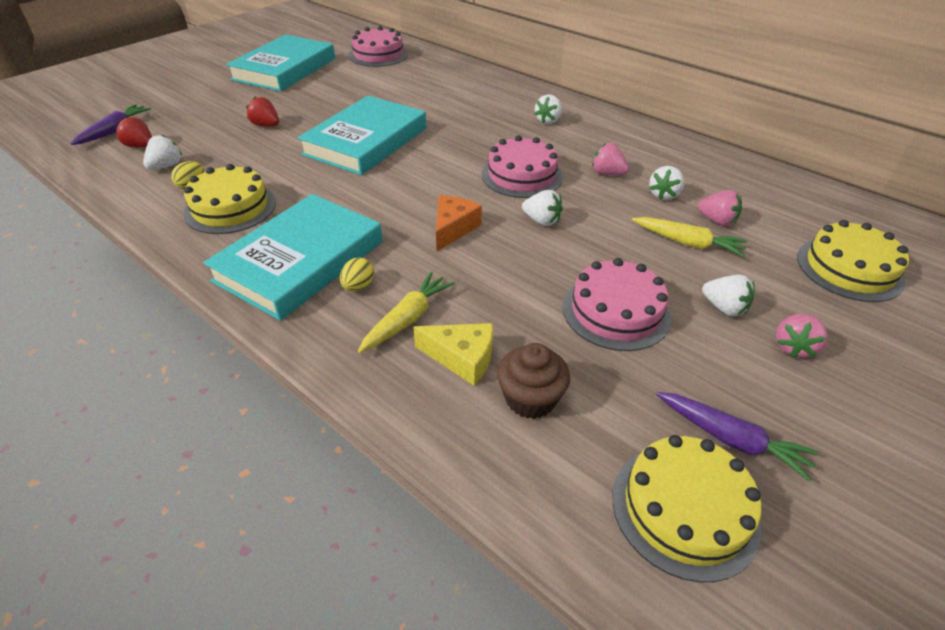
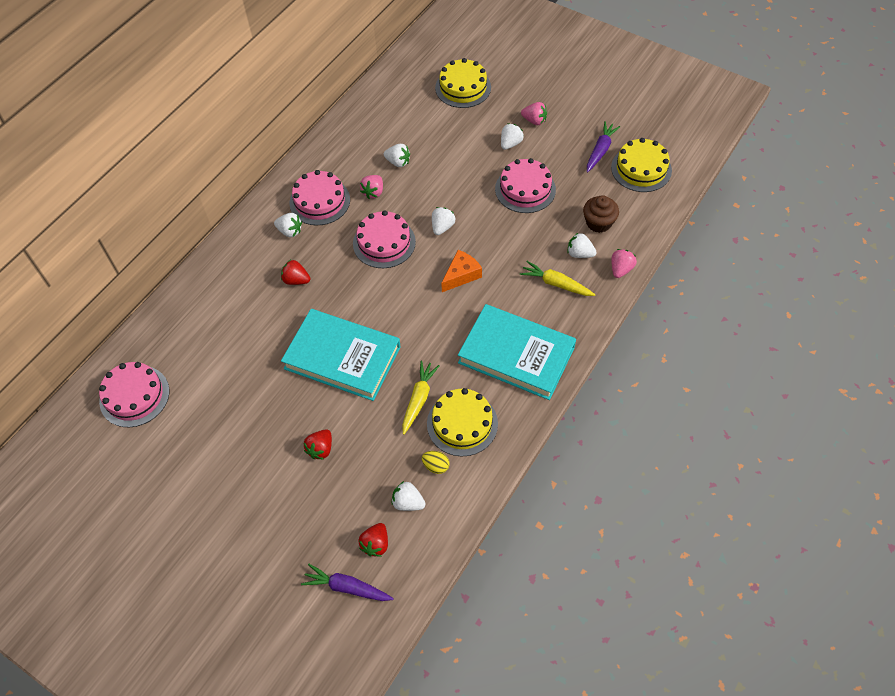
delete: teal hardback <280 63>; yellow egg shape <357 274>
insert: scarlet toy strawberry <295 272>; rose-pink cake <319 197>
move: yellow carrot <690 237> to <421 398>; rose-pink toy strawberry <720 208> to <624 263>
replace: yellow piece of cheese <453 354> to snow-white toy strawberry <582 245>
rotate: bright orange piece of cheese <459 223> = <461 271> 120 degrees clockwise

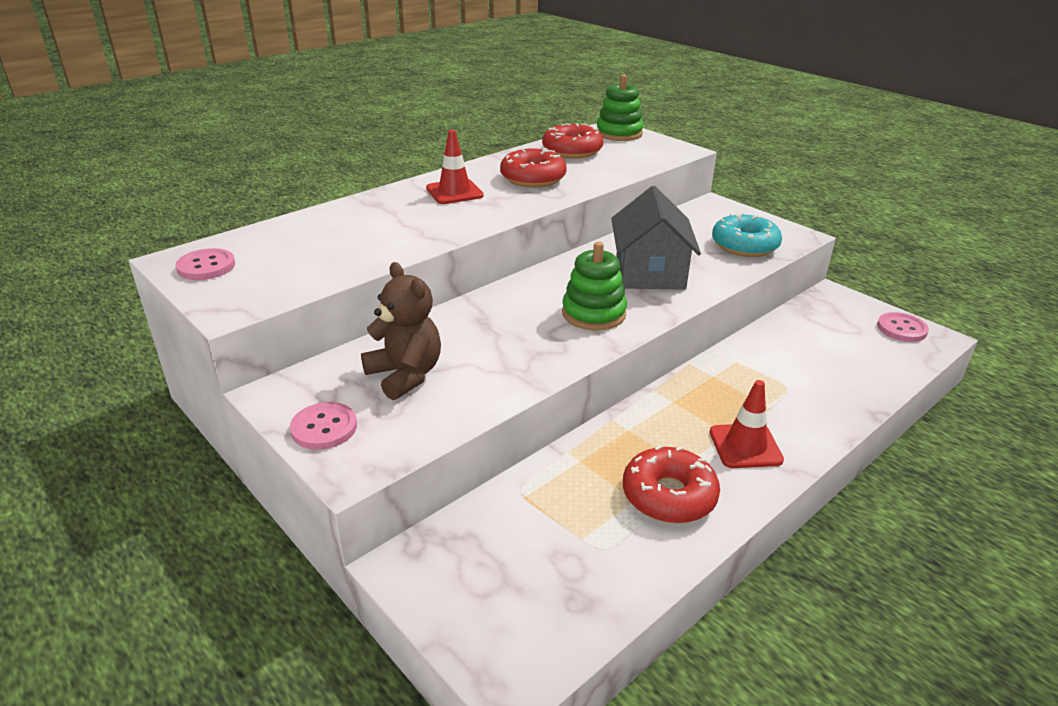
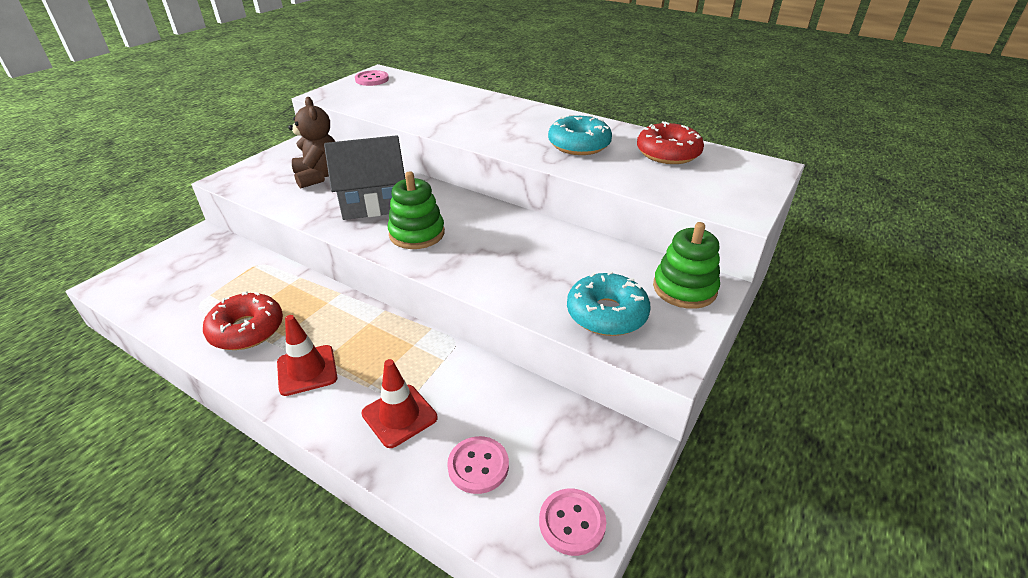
move: rose-pink button <323 426> to <478 465>; scarlet traffic cone <455 167> to <400 403>; green ring stacker <620 107> to <686 265>; grey cottage <656 238> to <364 177>
recolor: scarlet glazed donut <533 167> to teal glazed donut <580 135>
rotate: dark brown teddy bear <401 331> = <311 142> 60 degrees counterclockwise

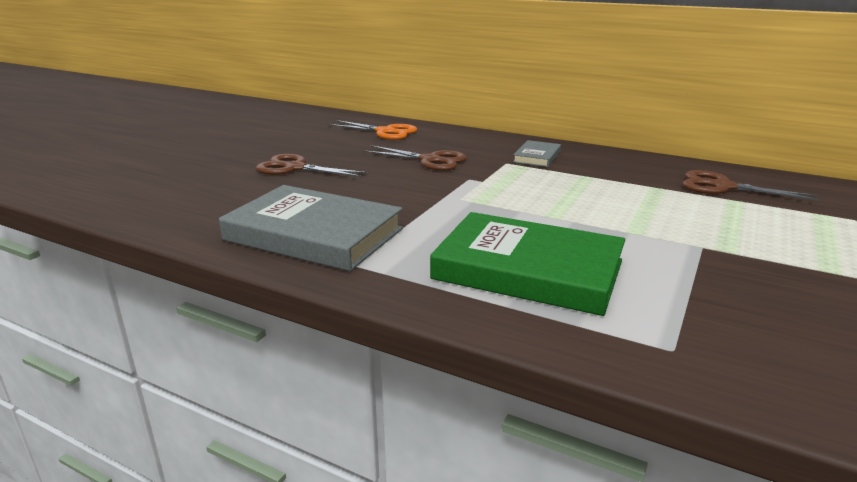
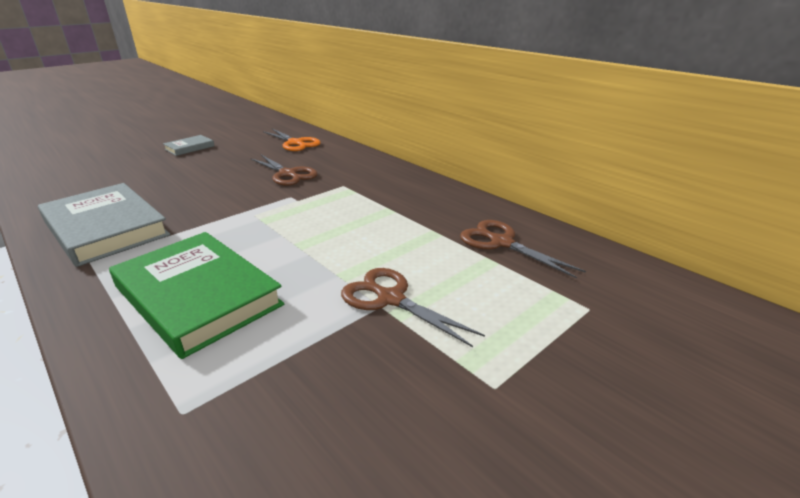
move: dark brown scissors <312 165> to <413 307>; grey hardback <537 153> to <188 145>

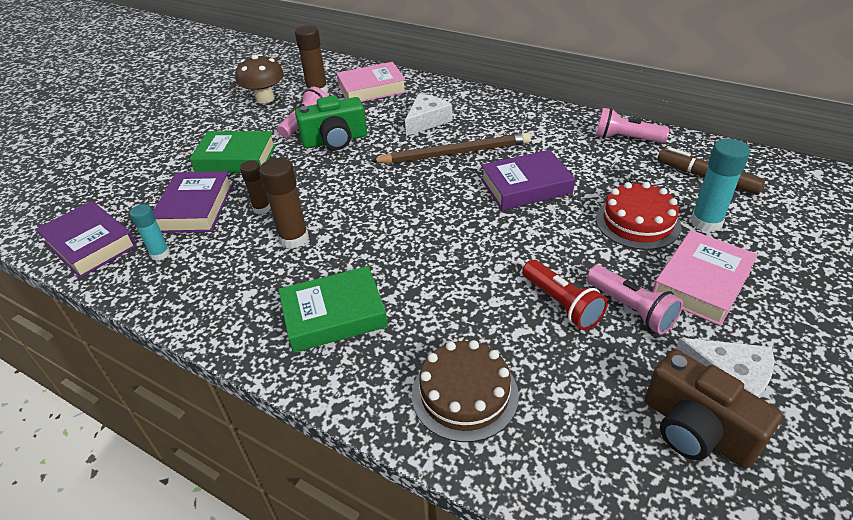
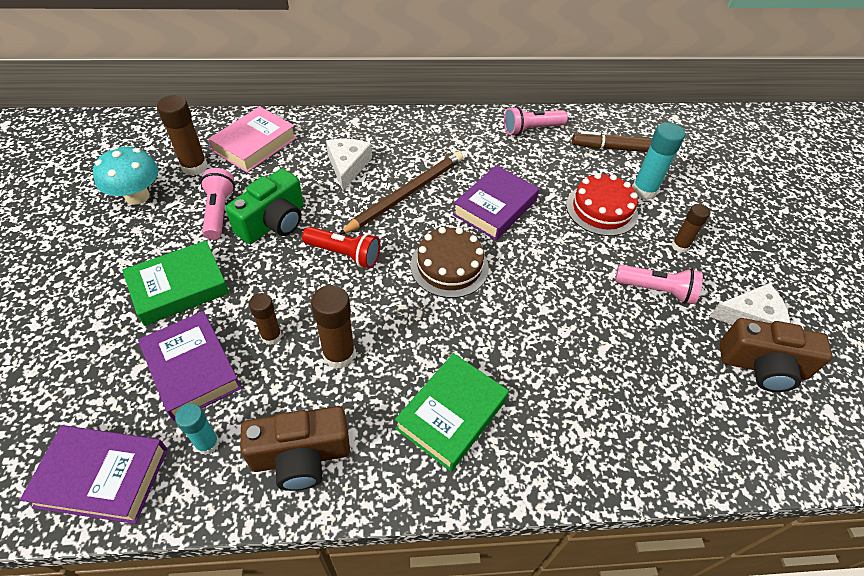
insert: dark brown photo camera <295 448>
move: dark brown cake <465 391> to <450 262>; scarlet pocket torch <565 295> to <341 247>
replace: rose-pink hardback <705 278> to dark brown glue stick <691 228>
recolor: dark brown fungus <259 79> to teal fungus <126 176>

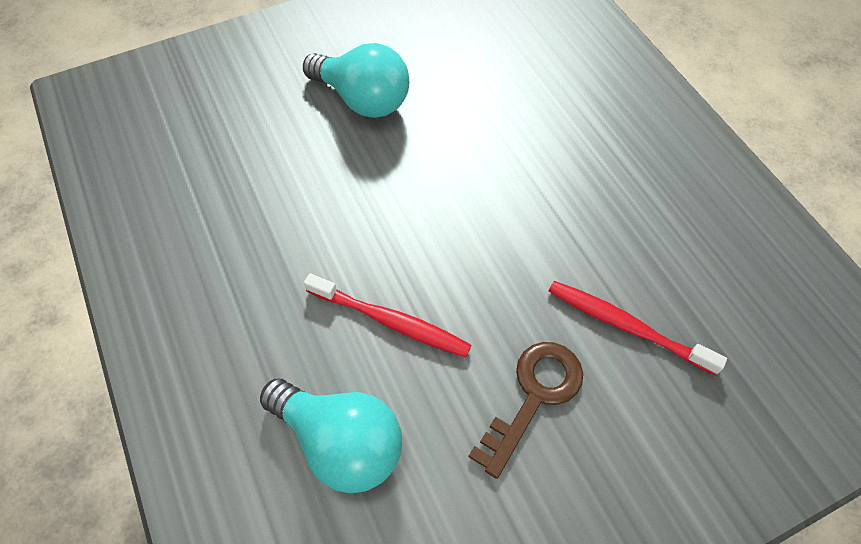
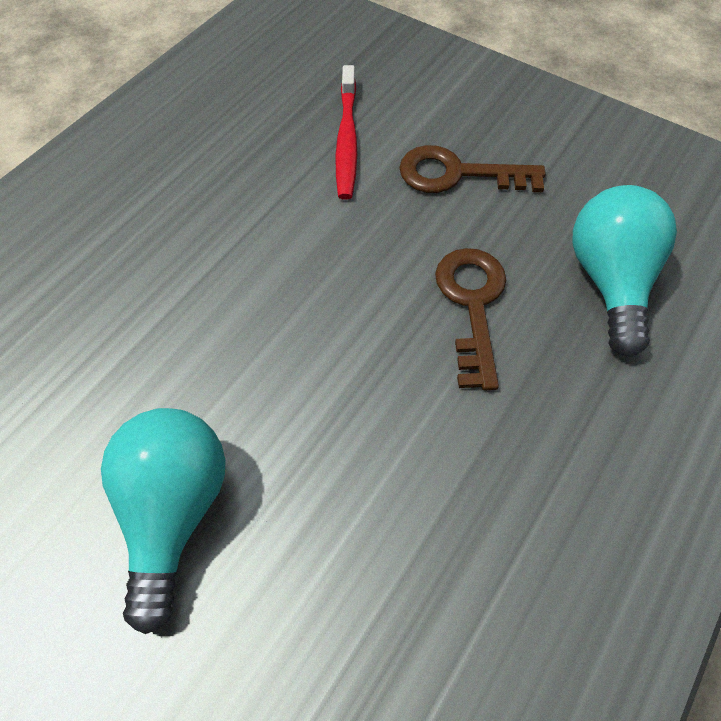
replace: scarlet tooth brush <387 315> to dark brown door key <470 319>

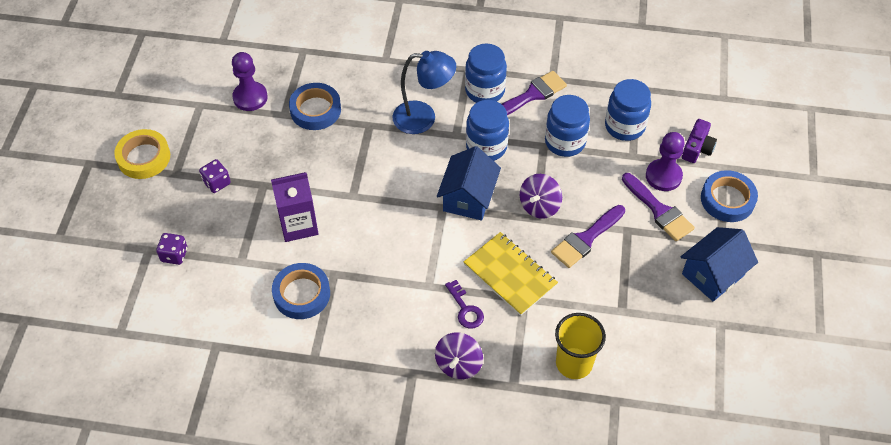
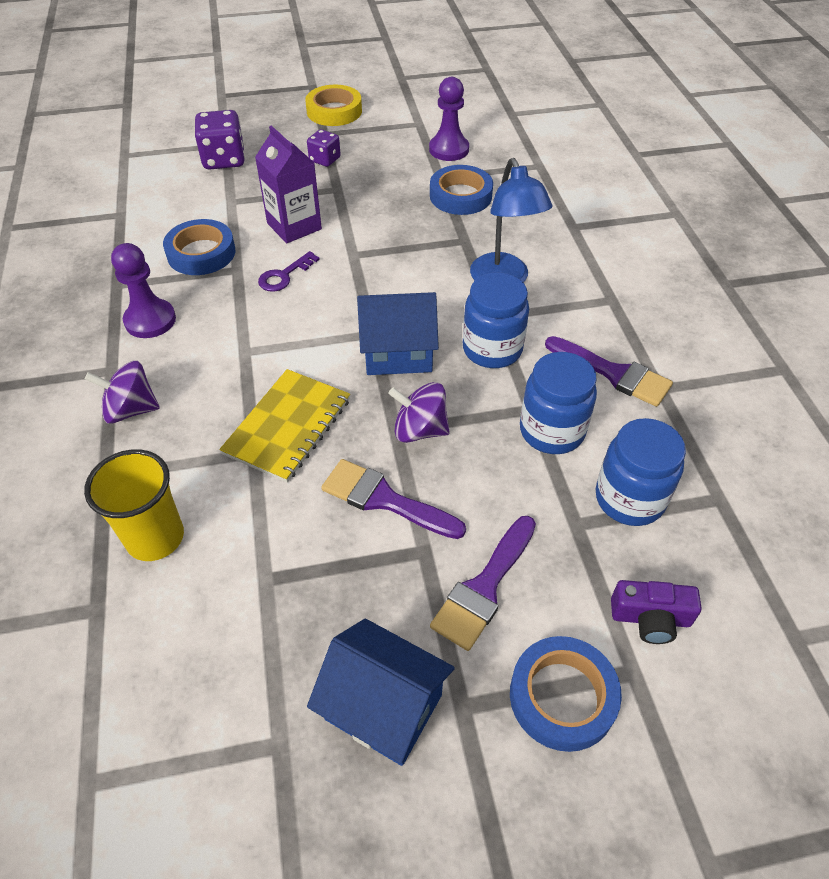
delete: cobalt jar <486 73>
move: royal purple door key <464 304> to <289 271>; royal purple pawn <665 161> to <143 290>
resize: royal purple dice <172 249> = <220 140> x1.67

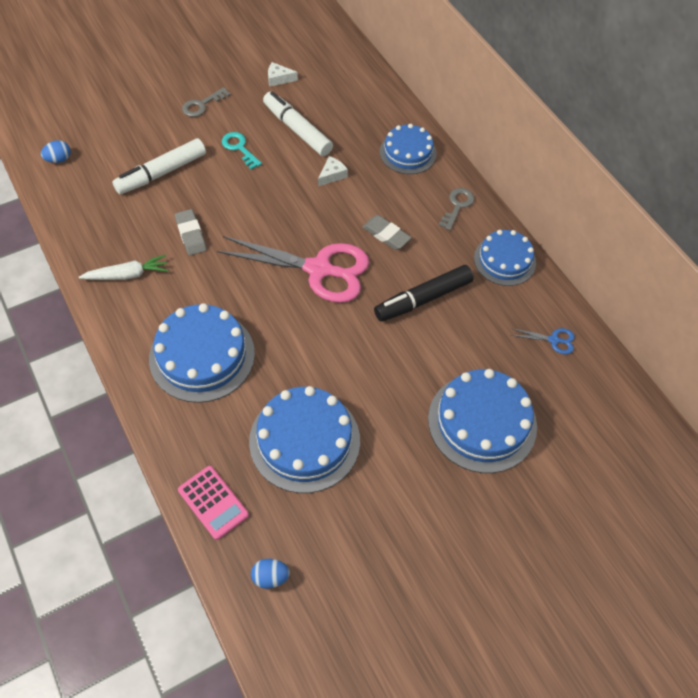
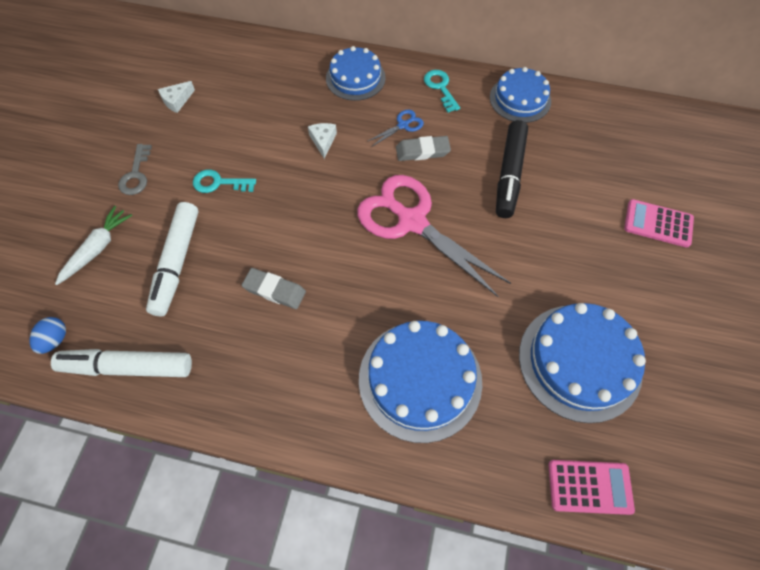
delete: cobalt egg shape <270 574>
move: snow-white carrot <123 267> to <93 245>; snow-white marker <298 124> to <121 363>; cobalt scissors <543 341> to <395 128>
replace: cobalt cake <482 421> to rose-pink adding machine <659 223>
recolor: grey door key <456 209> to teal door key <442 91>
rotate: rose-pink scissors <293 269> = <434 236> 105 degrees counterclockwise

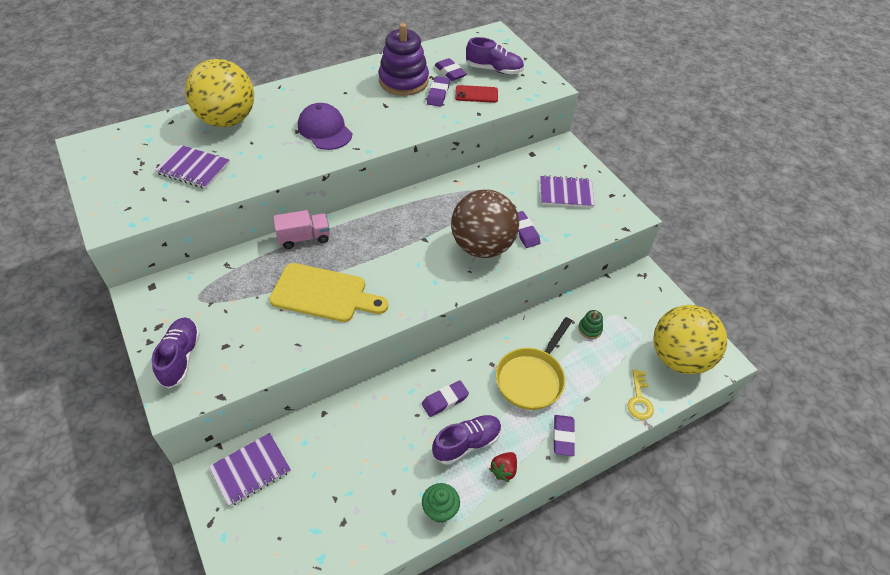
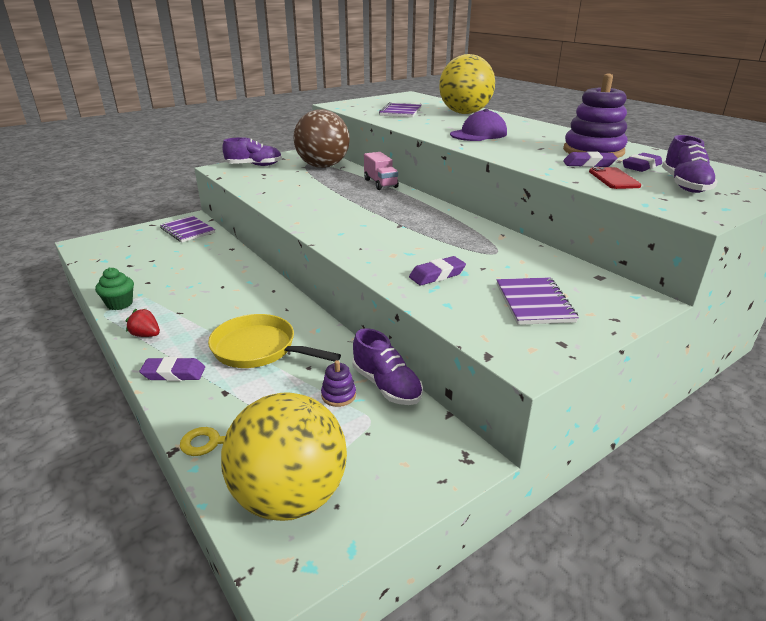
delete: yellow chopping board <328 292>; royal purple pencil eraser <445 399>
move: royal purple lace-up shoe <467 440> to <387 366>; dark brown sphere <485 223> to <321 138>
recolor: green ring stacker <590 324> to royal purple ring stacker <338 383>

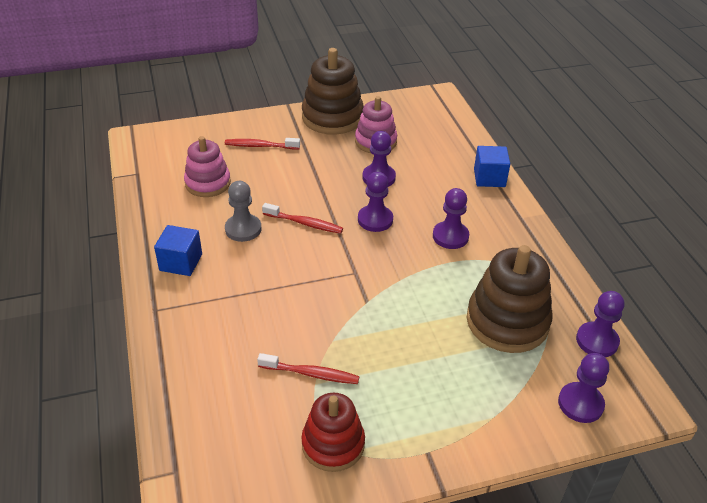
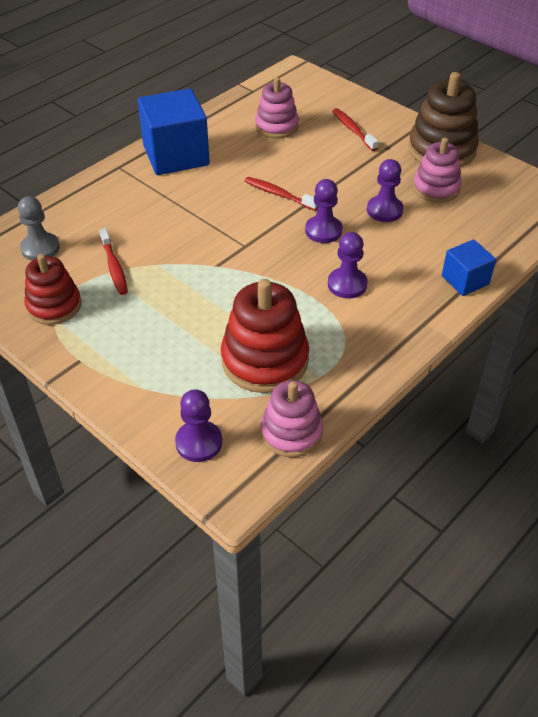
move: grey pawn <243 211> to <39 228>
replace: royal purple pawn <600 324> to rose-pink ring stacker <292 418>
recolor: dark brown ring stacker <510 299> to scarlet ring stacker <265 336>
rotate: scarlet tooth brush <302 218> = <281 194> 135 degrees clockwise
resize: cobalt cube <178 250> = <173 131> x1.86

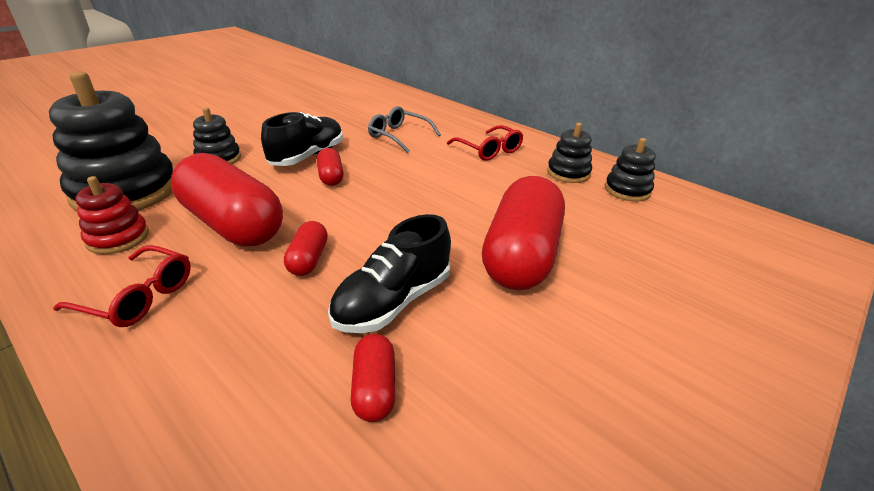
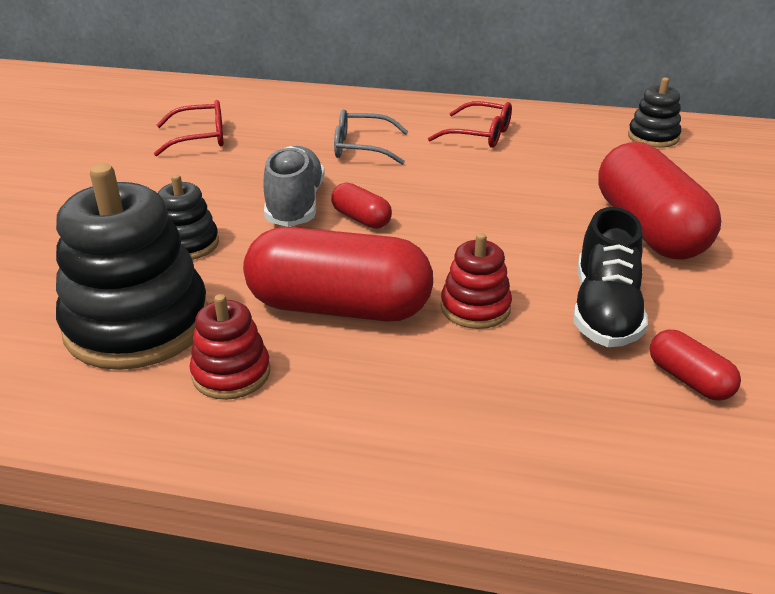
delete: jet-black ring stacker <569 153>
move: scarlet glasses <122 286> to <189 128>
replace: scarlet pill <306 248> to scarlet ring stacker <476 281>
recolor: jet-black lace-up shoe <302 139> to grey lace-up shoe <294 186>

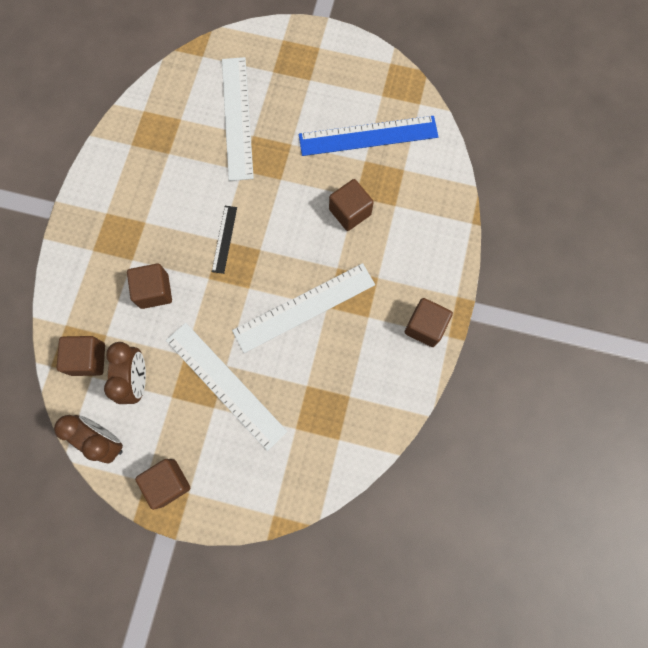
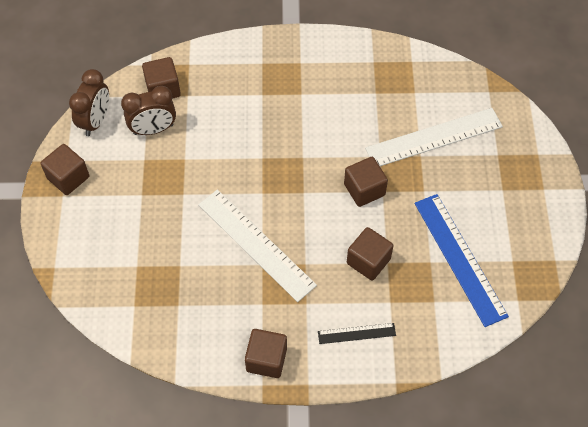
delete: snow-white measuring stick <227 387>
move: dark brown cube <149 286> to <366 182>; jet-black measuring stick <224 240> to <357 333>

